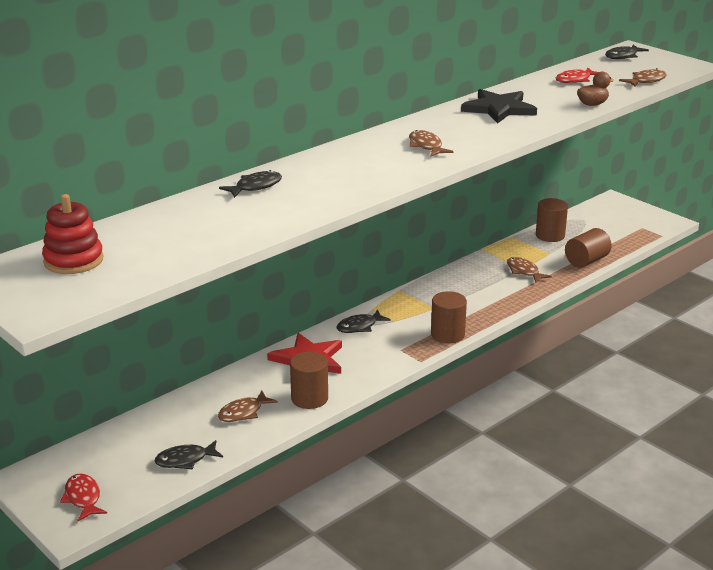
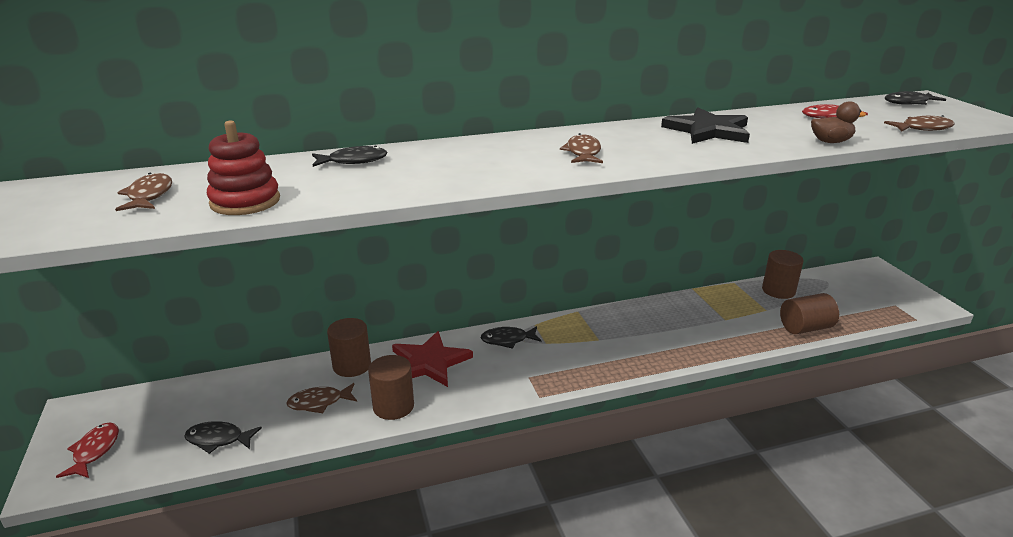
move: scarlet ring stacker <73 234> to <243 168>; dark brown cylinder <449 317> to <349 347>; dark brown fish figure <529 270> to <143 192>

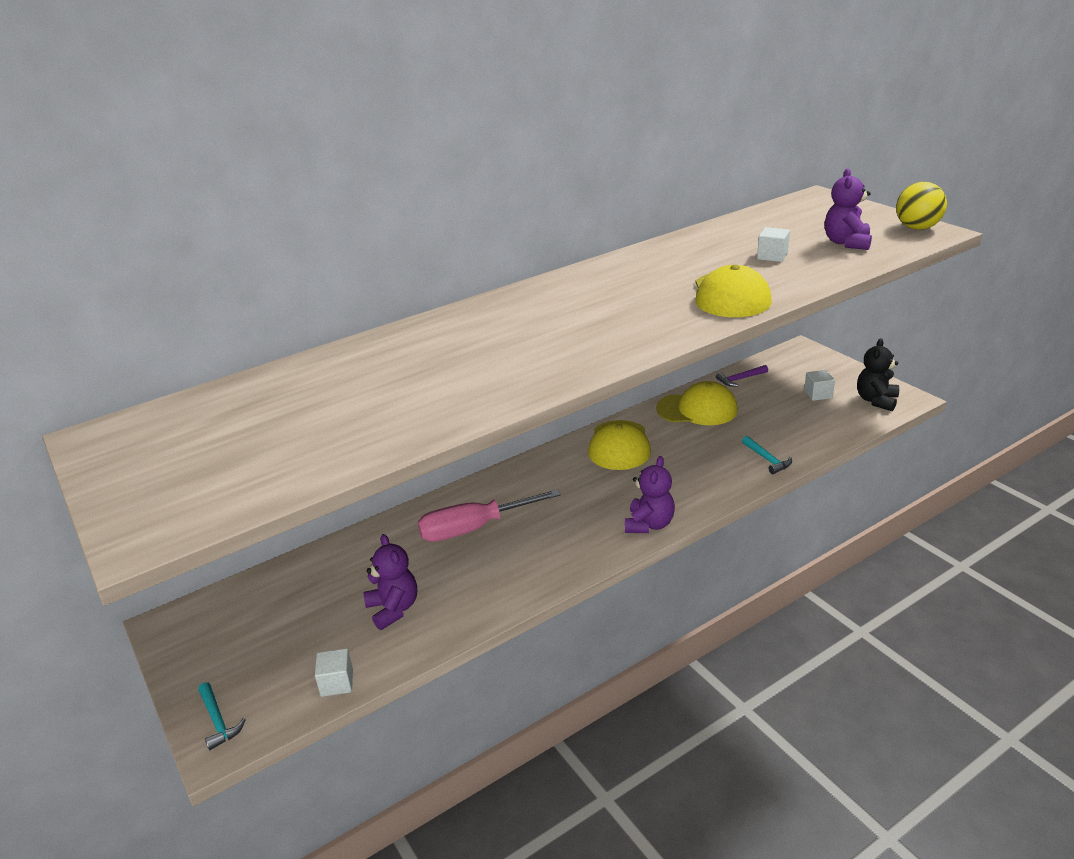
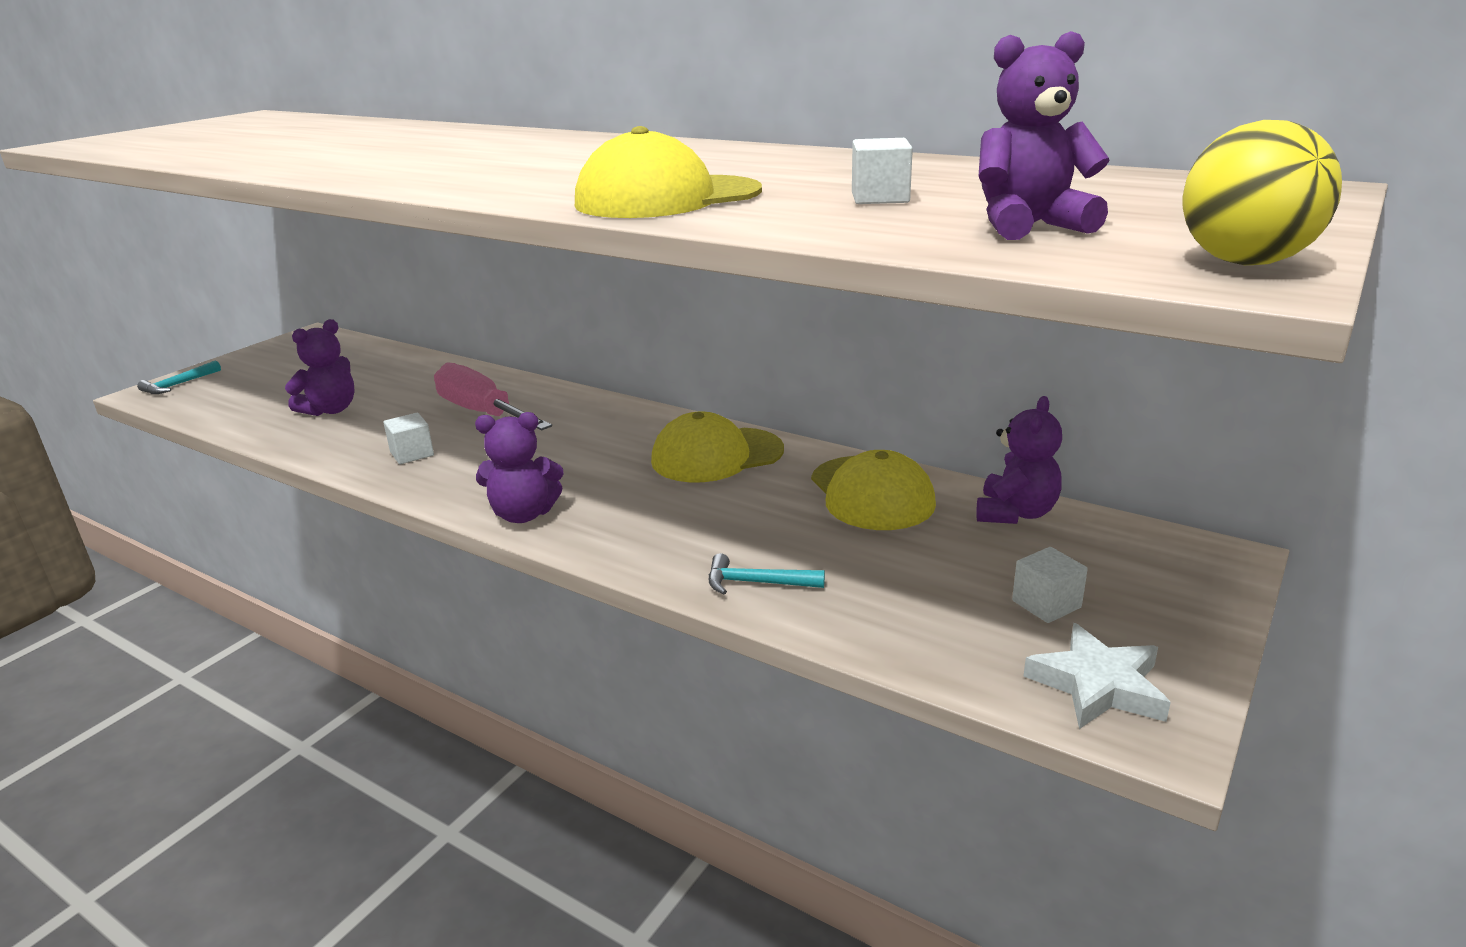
move: snow-white cube <334 672> to <408 438>
replace: royal purple carpenter's hammer <742 376> to royal purple teddy bear <1019 460>; jet-black teddy bear <878 374> to snow-white star shape <1097 676>
rotate: teal carpenter's hammer <767 455> = <767 574> 60 degrees clockwise

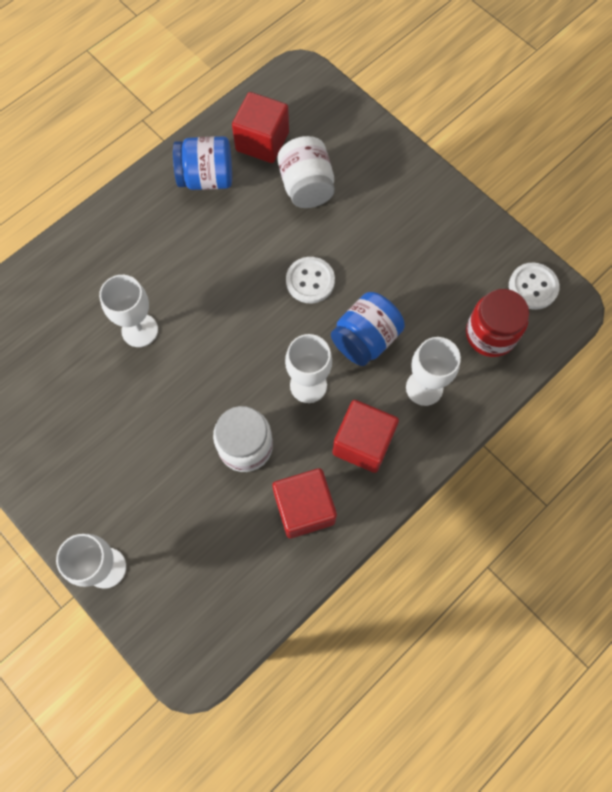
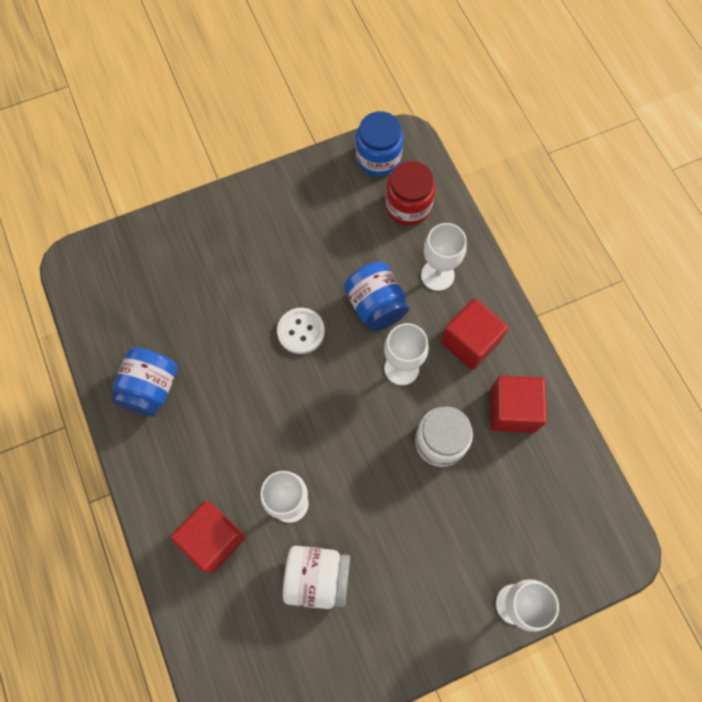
move: scarlet cube <260 127> to <208 537>; snow-white jar <306 172> to <316 577>
replace: snow-white button <534 286> to cobalt jar <380 143>

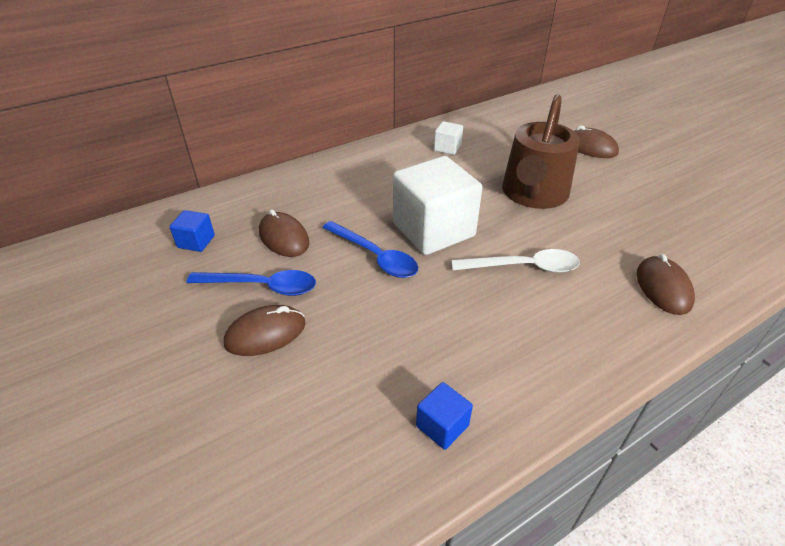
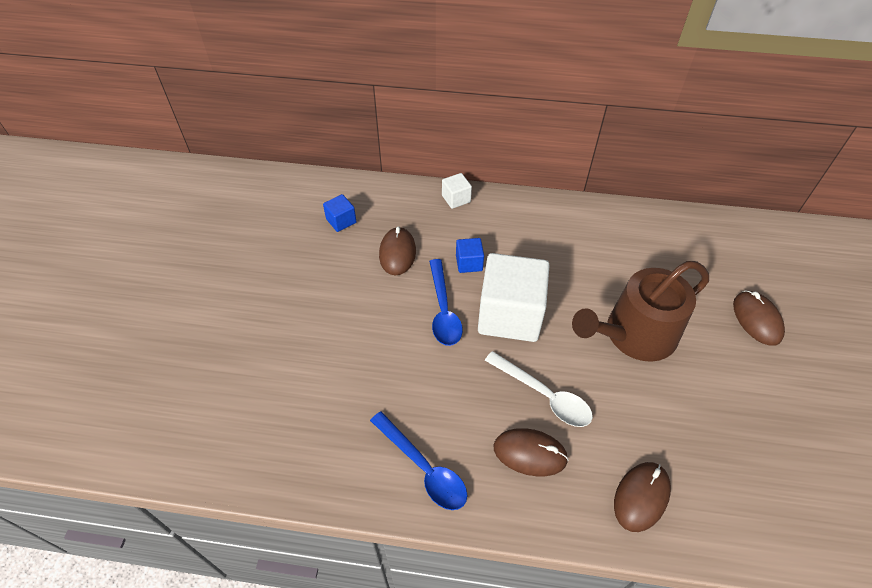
move: cobalt tablespoon <251 283> to <418 460>; dark brown PC mouse <265 330> to <531 452>; cobalt cube <444 416> to <470 255>; snow-white cube <448 138> to <457 191>

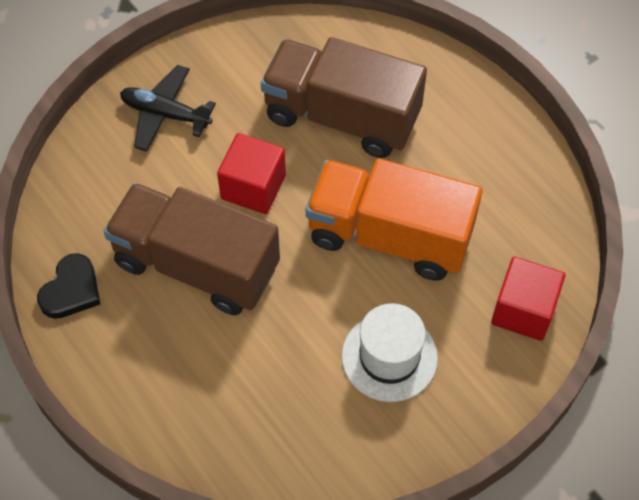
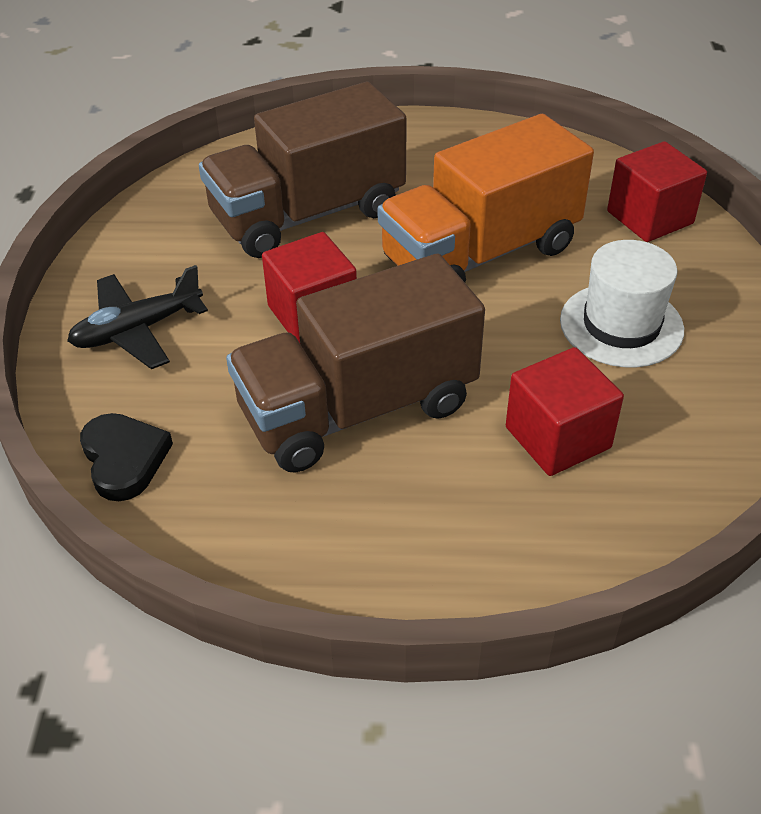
insert: scarlet cube <565 411>
move: jet-black love heart <68 286> to <126 457>

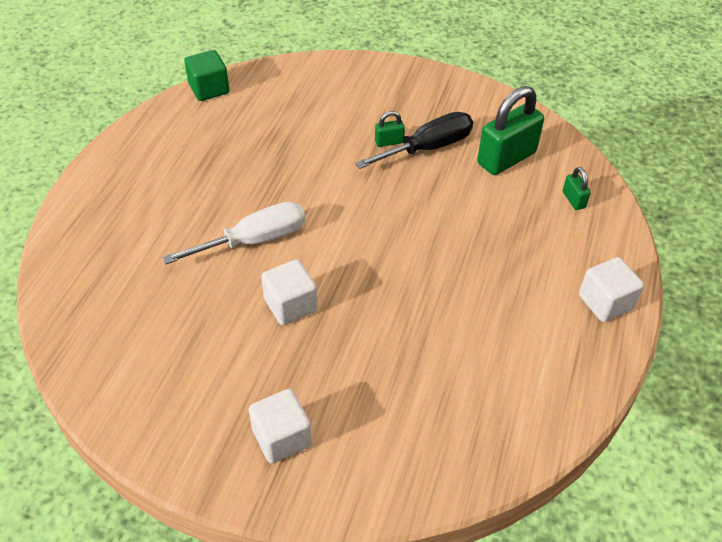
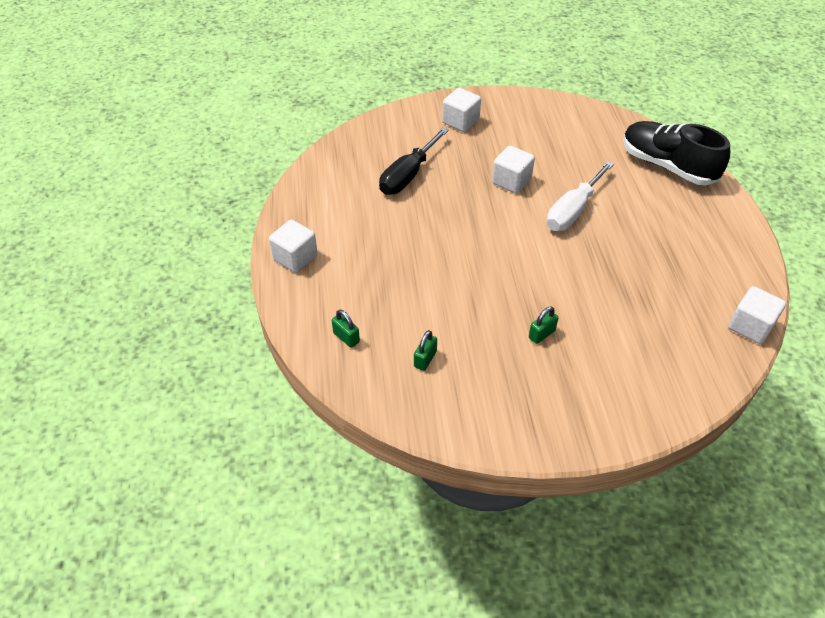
insert: jet-black lace-up shoe <676 153>
move: jet-black flat screwdriver <414 140> to <414 161>
recolor: green cube <206 75> to snow-white cube <757 315>
resize: green padlock <510 130> = <425 350> x0.46

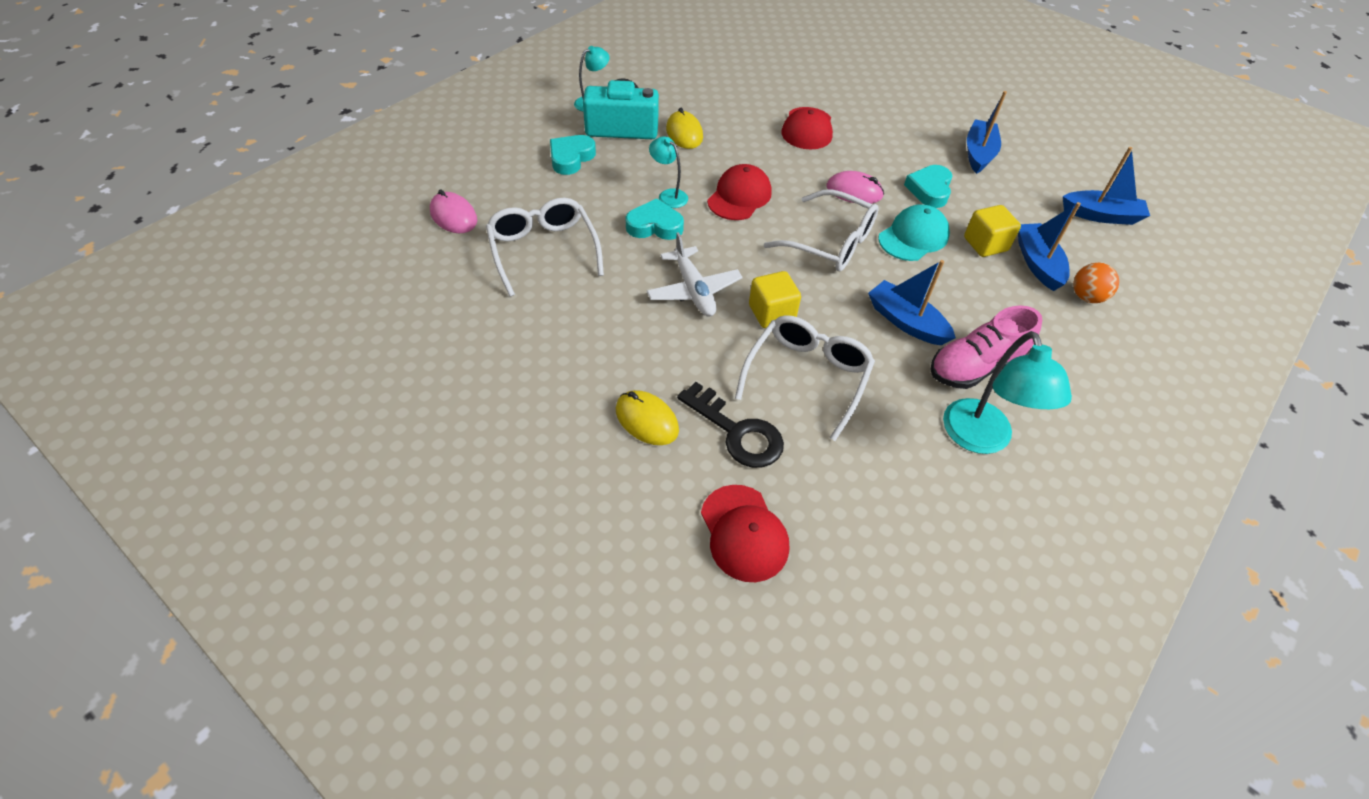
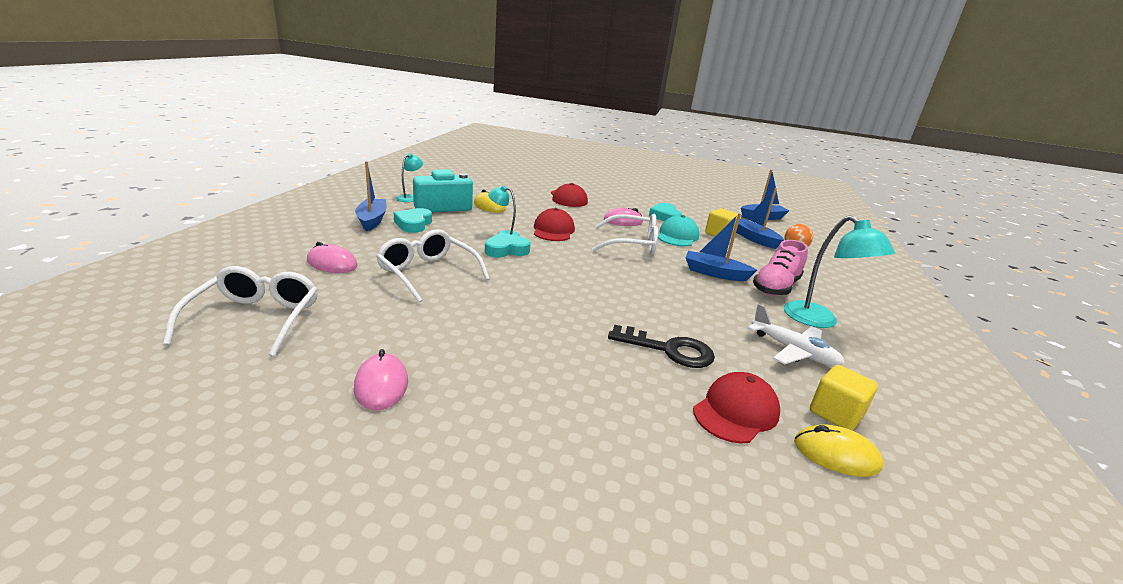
insert: rose-pink PC mouse <381 380>
move: yellow PC mouse <647 417> to <838 450>; snow-white plane <694 274> to <796 335>; snow-white glasses <805 378> to <240 311>; yellow cube <775 299> to <844 397>; cobalt boat <987 132> to <371 196>
rotate: scarlet baseball cap <745 533> = <736 407> 90 degrees counterclockwise

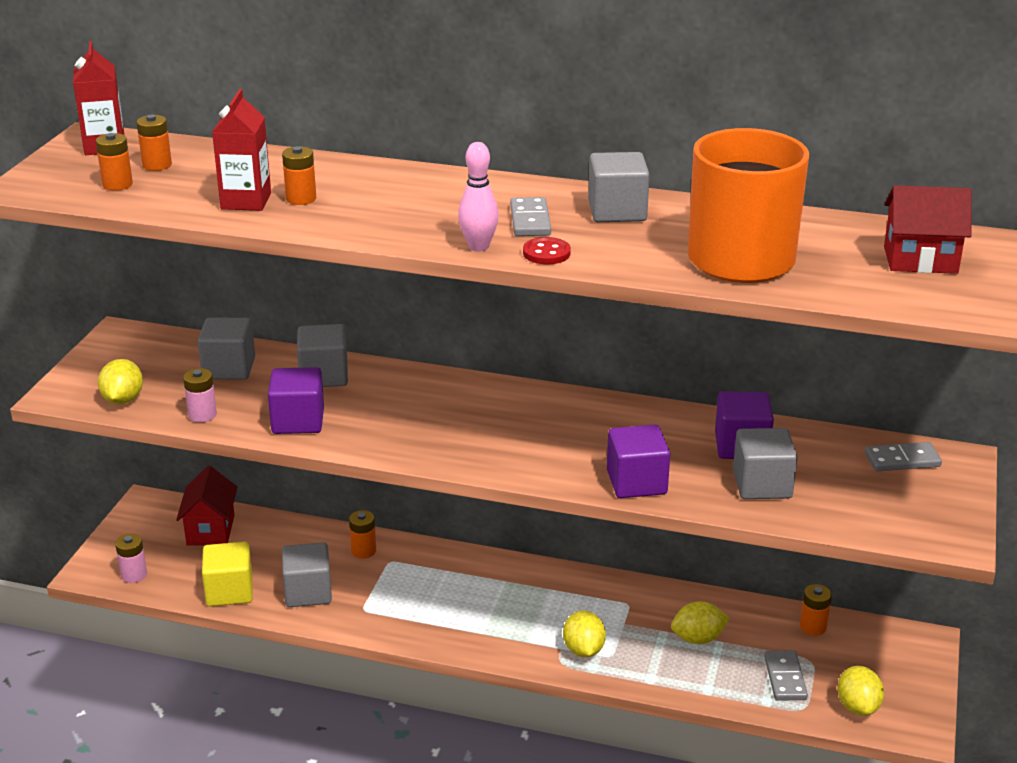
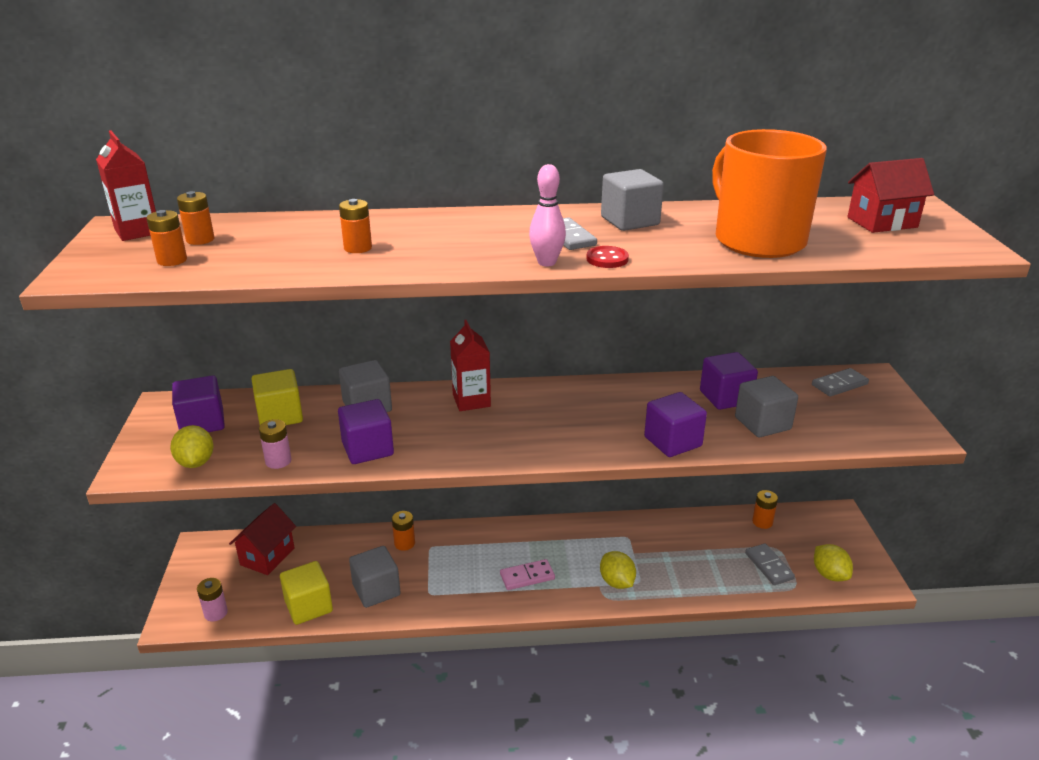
delete: yellow toy lemon <700 622>
insert: royal purple cube <198 403>; rose-pink domino <527 574>
move: scarlet milk carton <241 150> to <470 365>
recolor: grey cube <226 348> to yellow cube <277 397>
rotate: scarlet cottage <206 506> = <262 539> 45 degrees clockwise

